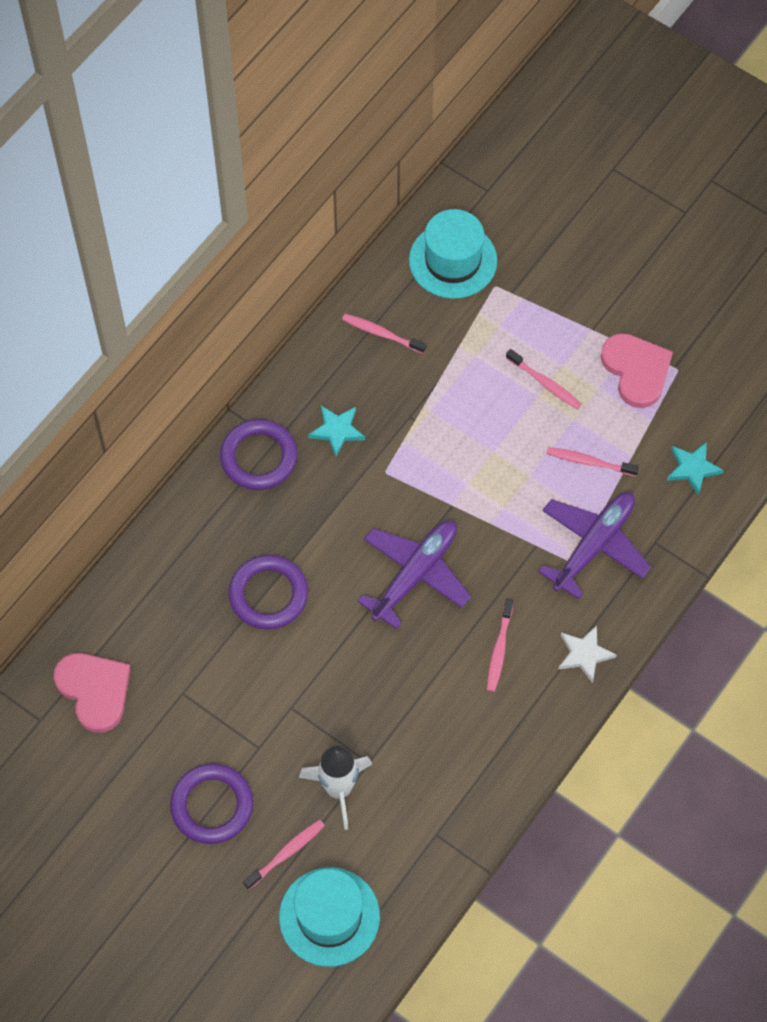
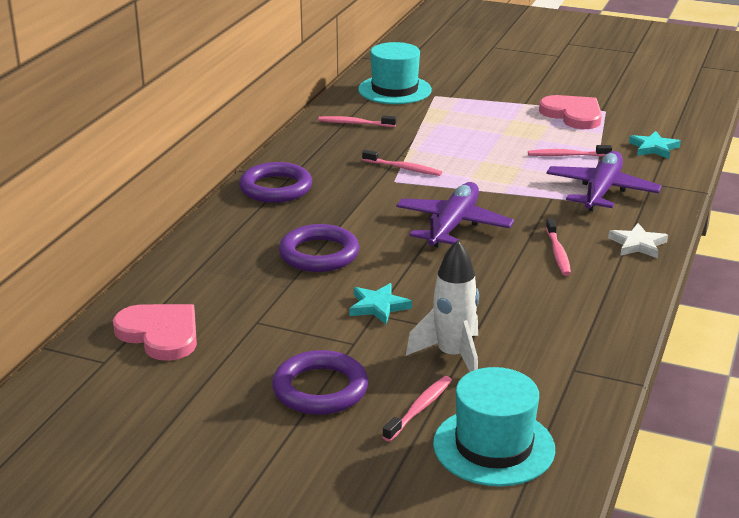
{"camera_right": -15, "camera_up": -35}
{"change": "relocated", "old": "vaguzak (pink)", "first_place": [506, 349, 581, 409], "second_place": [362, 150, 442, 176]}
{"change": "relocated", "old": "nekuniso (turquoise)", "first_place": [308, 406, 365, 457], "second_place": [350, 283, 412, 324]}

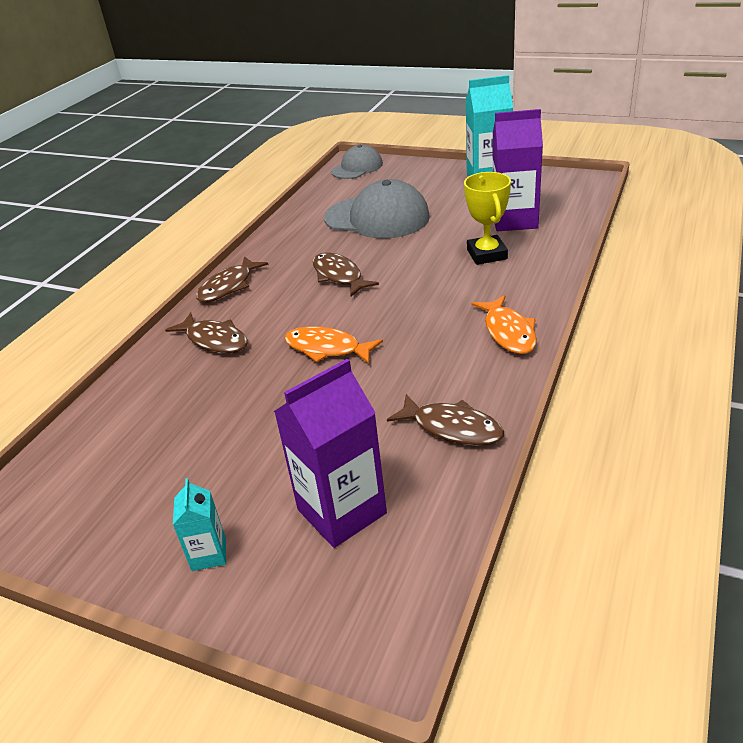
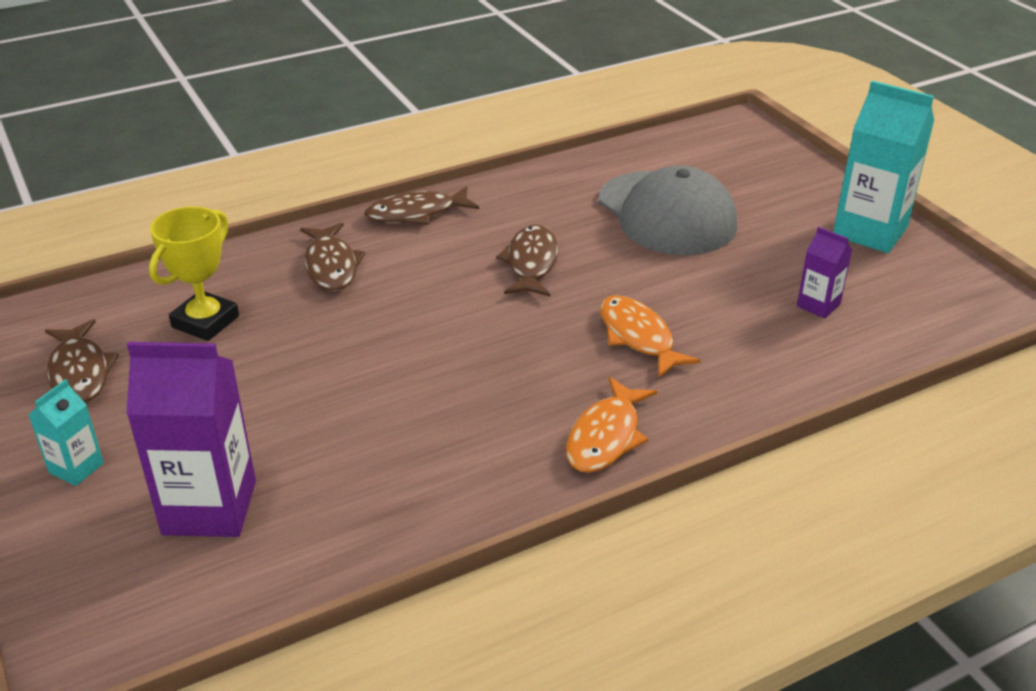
{"camera_right": 35, "camera_up": 0}
{"change": "size", "old": "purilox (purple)", "first_place": [492, 109, 543, 231], "second_place": [797, 227, 852, 318], "factor": 0.51}
{"change": "missing", "old": "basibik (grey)", "first_place": [331, 145, 383, 179]}
{"change": "relocated", "old": "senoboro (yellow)", "first_place": [464, 172, 511, 265], "second_place": [149, 206, 239, 341]}
{"change": "relocated", "old": "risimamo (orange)", "first_place": [284, 326, 383, 364], "second_place": [600, 295, 701, 378]}
{"change": "relocated", "old": "risimamo (brown)", "first_place": [387, 394, 504, 446], "second_place": [45, 319, 119, 403]}

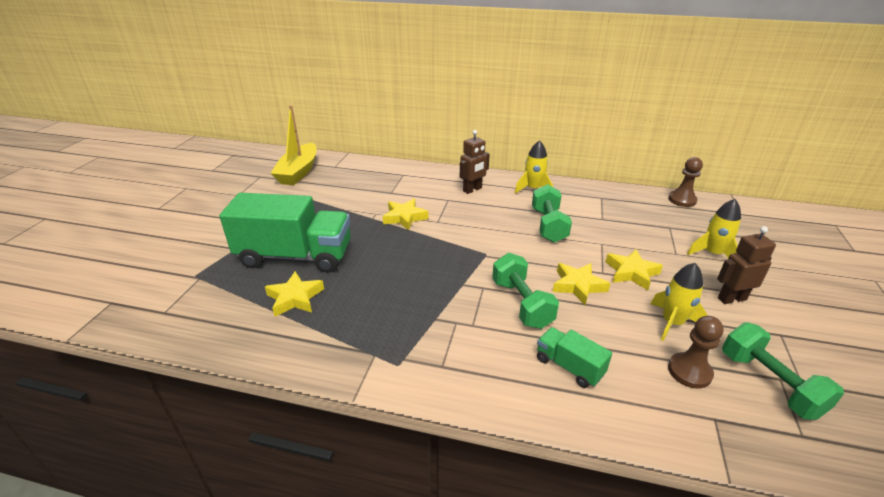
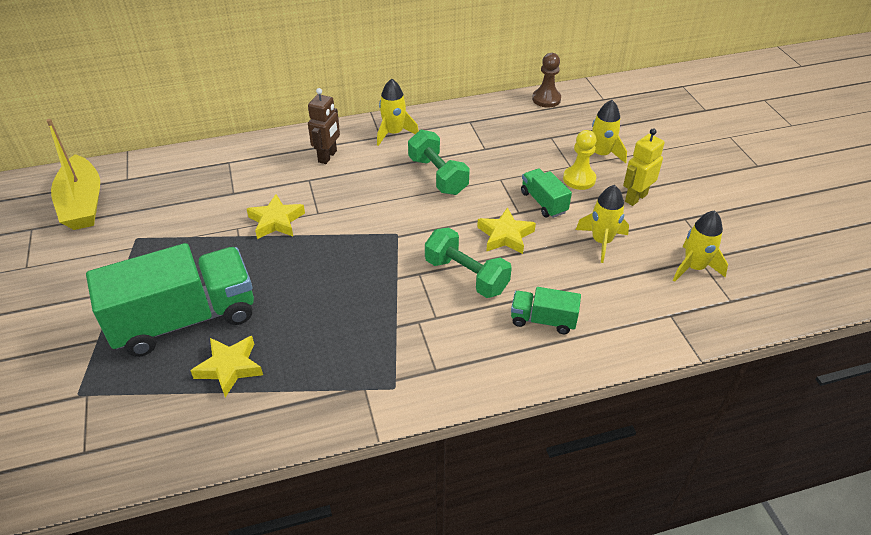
{"camera_right": -30, "camera_up": 10}
{"change": "colour", "old": "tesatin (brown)", "new": "tesatin (yellow)", "first_place": [717, 226, 776, 304], "second_place": [623, 128, 665, 206]}
{"change": "exchanged", "old": "nekuniso (yellow)", "new": "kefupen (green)", "first_place": [606, 249, 663, 290], "second_place": [521, 169, 572, 218]}
{"change": "missing", "old": "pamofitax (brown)", "first_place": [668, 316, 724, 388]}
{"change": "exchanged", "old": "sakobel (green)", "new": "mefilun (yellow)", "first_place": [722, 322, 844, 420], "second_place": [673, 210, 728, 282]}
{"change": "appeared", "new": "pamofitax (yellow)", "second_place": [563, 130, 597, 190]}

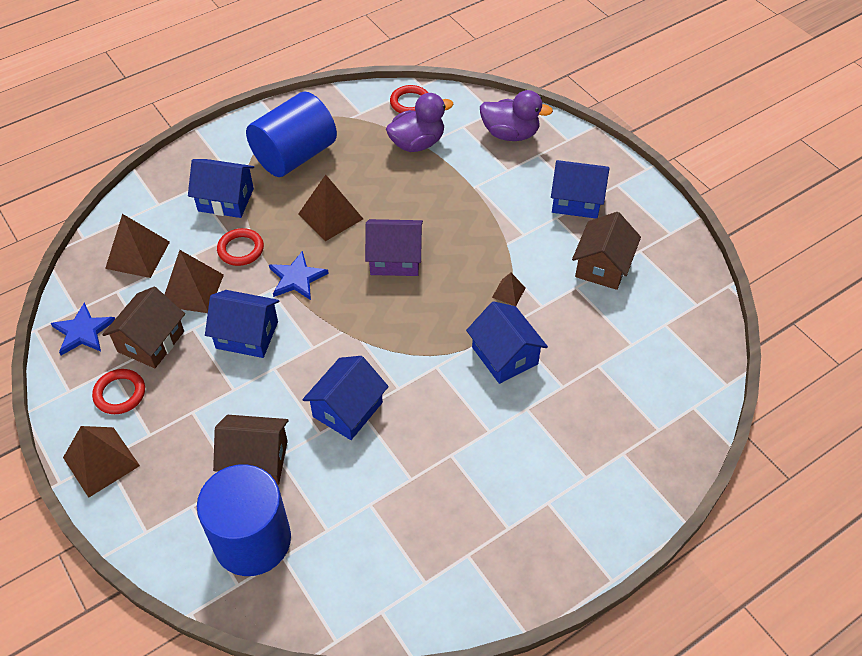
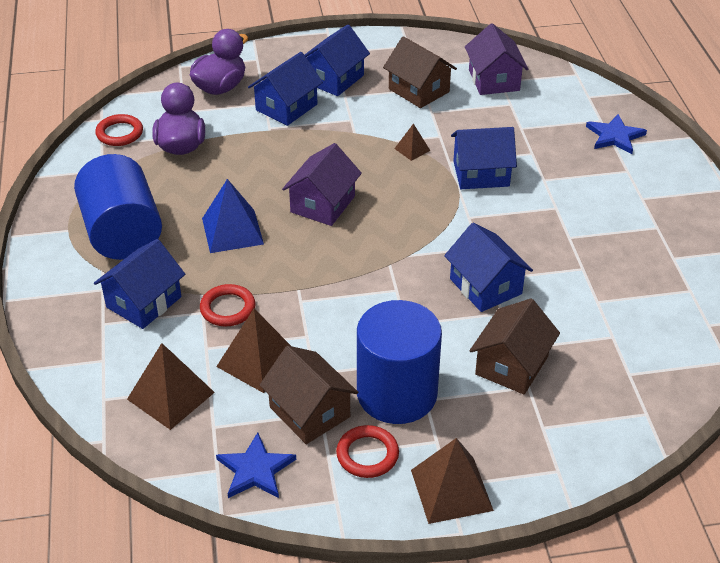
{"camera_right": -65, "camera_up": -10}
{"change": "colour", "old": "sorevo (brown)", "new": "sorevo (blue)", "first_place": [298, 175, 363, 241], "second_place": [202, 179, 264, 253]}
{"change": "relocated", "old": "nekuniso (blue)", "first_place": [269, 251, 329, 300], "second_place": [586, 114, 647, 154]}
{"change": "relocated", "old": "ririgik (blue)", "first_place": [205, 290, 279, 358], "second_place": [248, 52, 323, 126]}
{"change": "relocated", "old": "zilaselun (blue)", "first_place": [197, 464, 291, 576], "second_place": [357, 300, 442, 424]}
{"change": "appeared", "new": "ririgik (purple)", "second_place": [465, 23, 529, 95]}

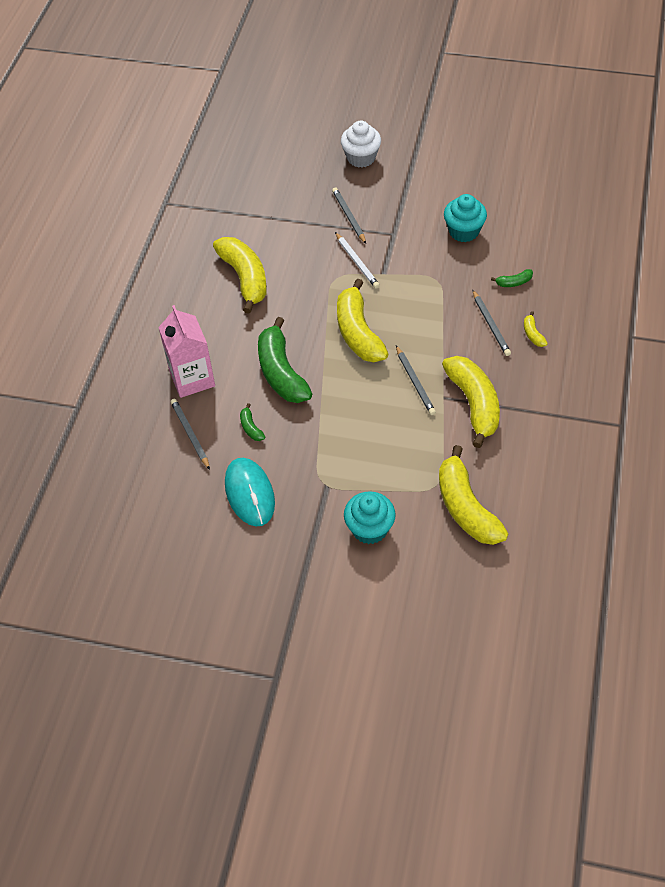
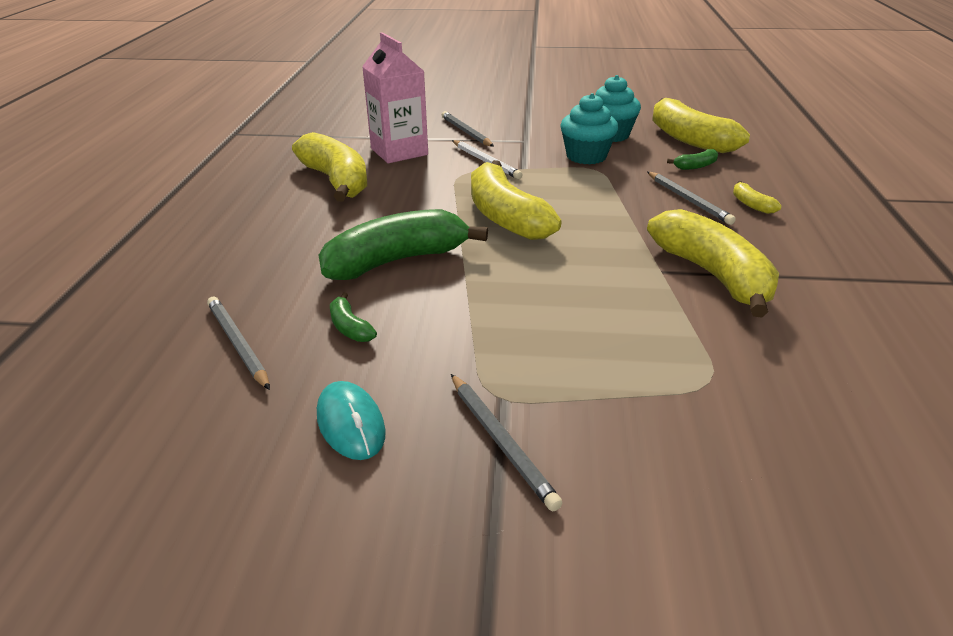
{"camera_right": -10, "camera_up": -20}
{"change": "missing", "old": "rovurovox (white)", "first_place": [341, 120, 381, 168]}
{"change": "relocated", "old": "purilox (pink)", "first_place": [158, 305, 215, 398], "second_place": [362, 32, 428, 163]}
{"change": "spun", "old": "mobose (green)", "first_place": [258, 317, 312, 403], "second_place": [319, 209, 488, 280], "degrees": 90}
{"change": "relocated", "old": "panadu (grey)", "first_place": [396, 346, 436, 415], "second_place": [451, 374, 563, 511]}
{"change": "relocated", "old": "mobose (yellow)", "first_place": [439, 445, 508, 545], "second_place": [652, 98, 750, 153]}
{"change": "size", "old": "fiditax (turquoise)", "first_place": [225, 458, 275, 526], "second_place": [317, 381, 386, 460], "factor": 0.66}
{"change": "relocated", "old": "rovurovox (turquoise)", "first_place": [344, 491, 396, 544], "second_place": [560, 93, 618, 164]}

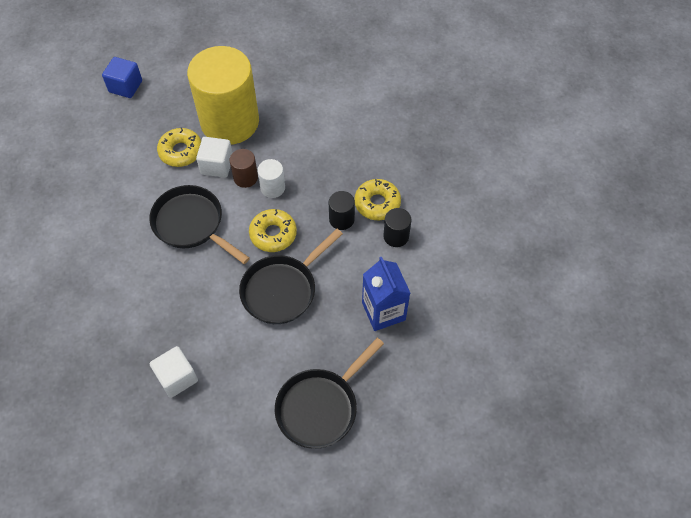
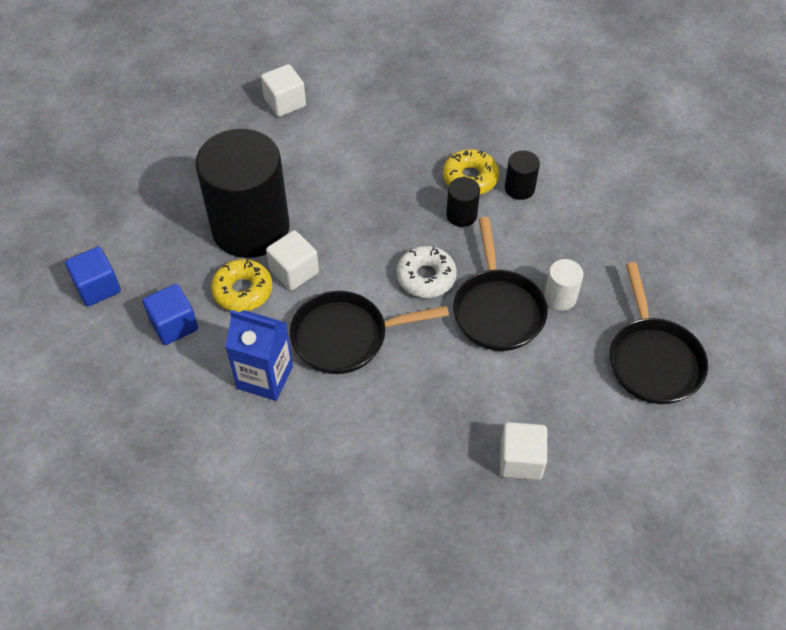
{"camera_right": -50, "camera_up": -5}
{"change": "colour", "old": "zilaselun (yellow)", "new": "zilaselun (black)", "first_place": [187, 46, 259, 145], "second_place": [195, 129, 289, 258]}
{"change": "missing", "old": "zilaselun (brown)", "first_place": [229, 149, 258, 188]}
{"change": "relocated", "old": "zilaselun (white)", "first_place": [257, 159, 285, 198], "second_place": [544, 259, 584, 311]}
{"change": "colour", "old": "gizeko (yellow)", "new": "gizeko (white)", "first_place": [249, 209, 297, 252], "second_place": [396, 246, 457, 298]}
{"change": "relocated", "old": "purilox (blue)", "first_place": [362, 257, 410, 331], "second_place": [225, 310, 293, 401]}
{"change": "appeared", "new": "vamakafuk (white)", "second_place": [261, 64, 306, 117]}
{"change": "appeared", "new": "vamakafuk (blue)", "second_place": [142, 284, 198, 345]}

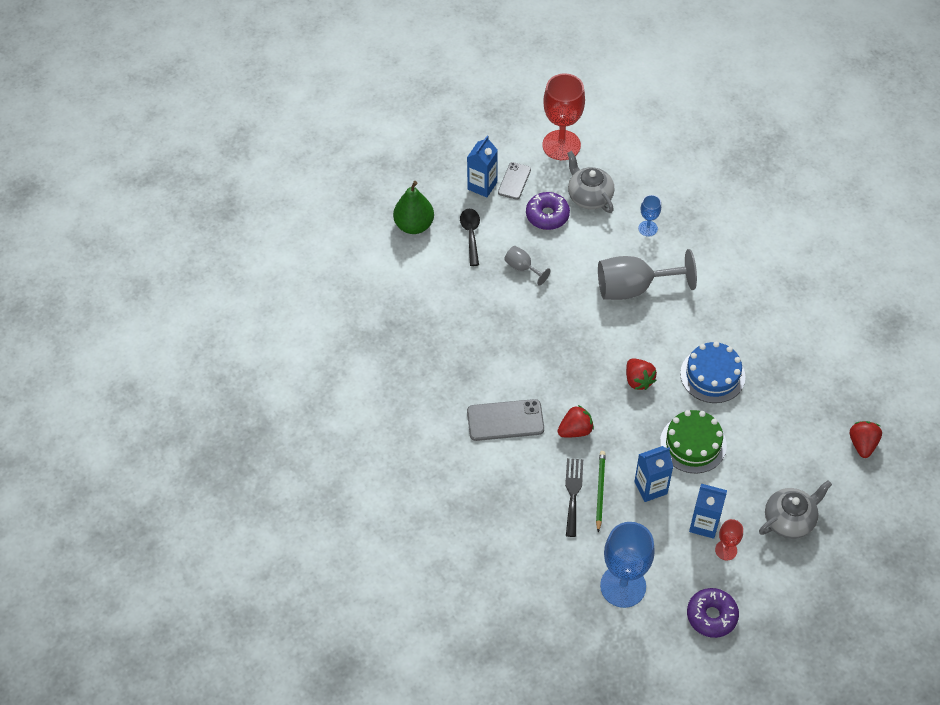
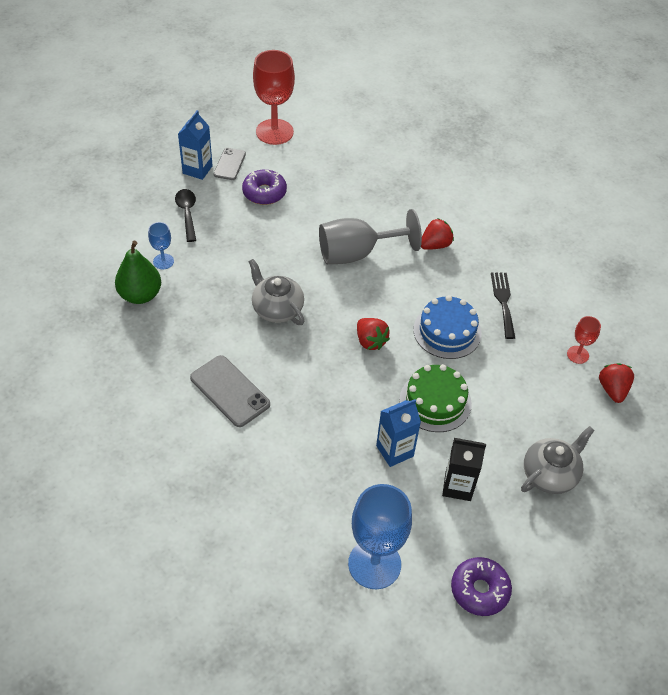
{"camera_right": -10, "camera_up": -5}
{"change": "relocated", "old": "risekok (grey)", "first_place": [567, 151, 615, 213], "second_place": [248, 259, 304, 325]}
{"change": "relocated", "old": "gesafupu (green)", "first_place": [393, 181, 434, 234], "second_place": [115, 241, 161, 304]}
{"change": "relocated", "old": "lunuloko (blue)", "first_place": [638, 195, 661, 237], "second_place": [148, 222, 174, 270]}
{"change": "missing", "old": "lunuloko (grey)", "first_place": [504, 246, 551, 285]}
{"change": "spun", "old": "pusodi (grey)", "first_place": [467, 399, 544, 441], "second_place": [190, 355, 270, 427], "degrees": 60}
{"change": "relocated", "old": "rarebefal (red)", "first_place": [558, 405, 594, 437], "second_place": [421, 218, 454, 250]}
{"change": "missing", "old": "panadu (green)", "first_place": [596, 451, 606, 532]}
{"change": "relocated", "old": "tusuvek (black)", "first_place": [565, 458, 583, 537], "second_place": [491, 273, 515, 339]}
{"change": "colour", "old": "purilox (blue)", "new": "purilox (black)", "first_place": [689, 484, 727, 539], "second_place": [442, 438, 486, 501]}
{"change": "relocated", "old": "lunuloko (red)", "first_place": [715, 519, 743, 560], "second_place": [567, 316, 601, 364]}

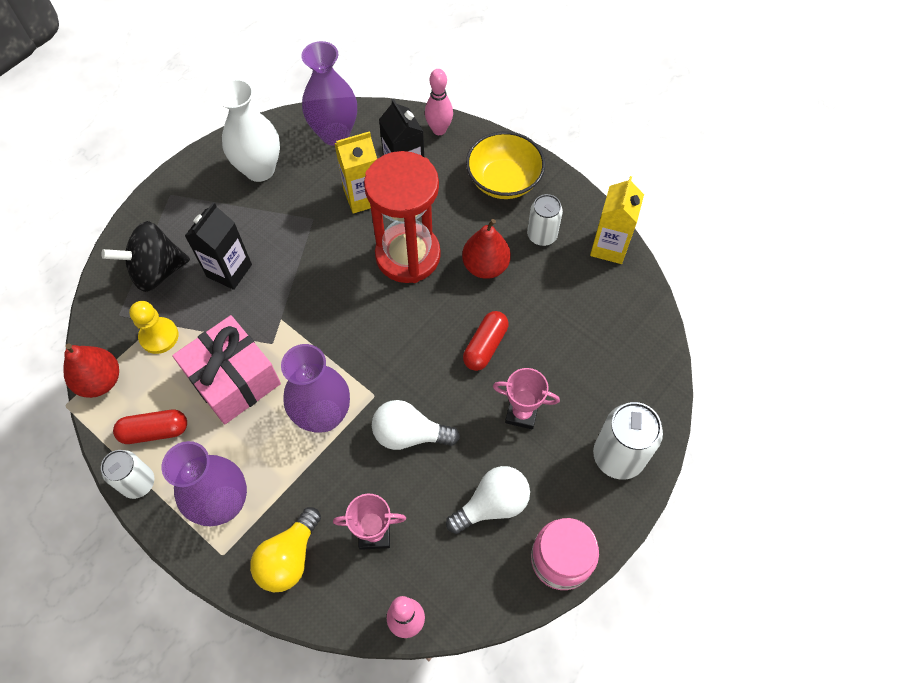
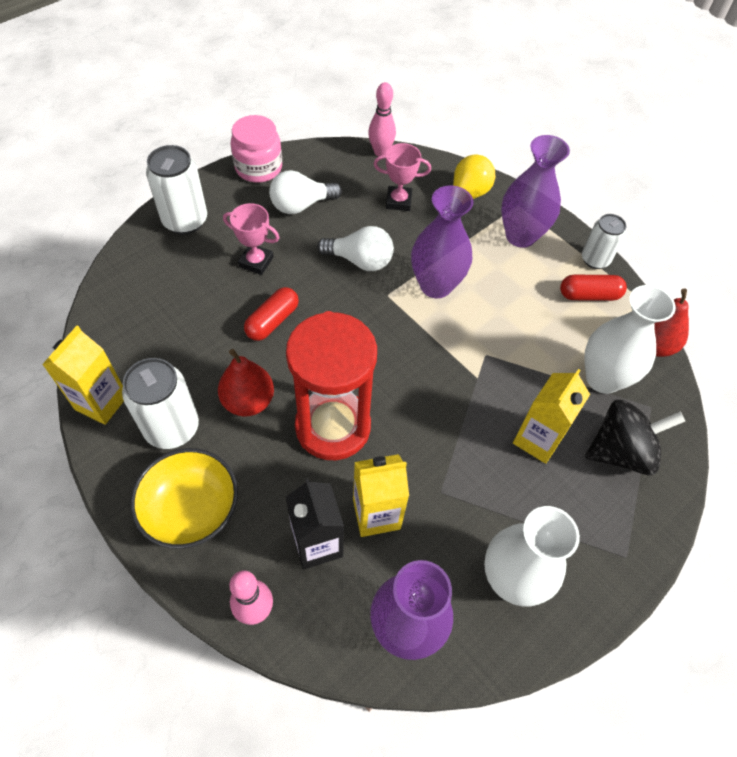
{"camera_right": -175, "camera_up": -5}
{"change": "size", "old": "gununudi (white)", "first_place": [527, 194, 563, 246], "second_place": [122, 358, 199, 449], "factor": 1.53}
{"change": "colour", "old": "purilox (black)", "new": "purilox (yellow)", "first_place": [185, 202, 252, 290], "second_place": [513, 369, 590, 464]}
{"change": "exchanged", "old": "pamofitax (yellow)", "new": "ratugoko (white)", "first_place": [129, 301, 178, 354], "second_place": [585, 285, 676, 394]}
{"change": "missing", "old": "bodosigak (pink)", "first_place": [172, 315, 281, 424]}

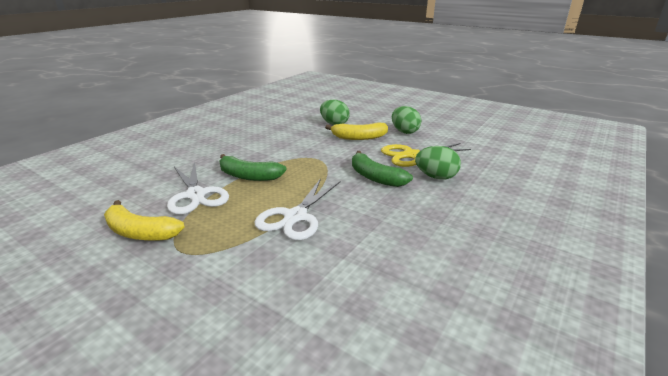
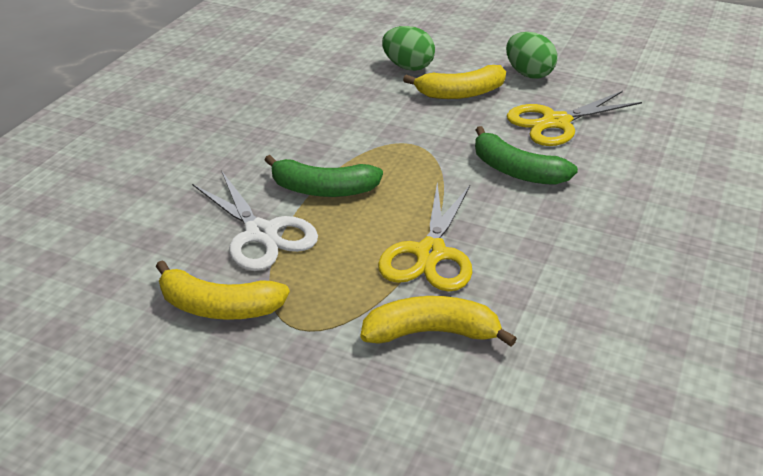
{"camera_right": -10, "camera_up": 10}
{"change": "missing", "old": "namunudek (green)", "first_place": [415, 146, 461, 180]}
{"change": "colour", "old": "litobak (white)", "new": "litobak (yellow)", "first_place": [254, 178, 340, 240], "second_place": [378, 183, 472, 291]}
{"change": "appeared", "new": "mobose (yellow)", "second_place": [361, 296, 517, 347]}

